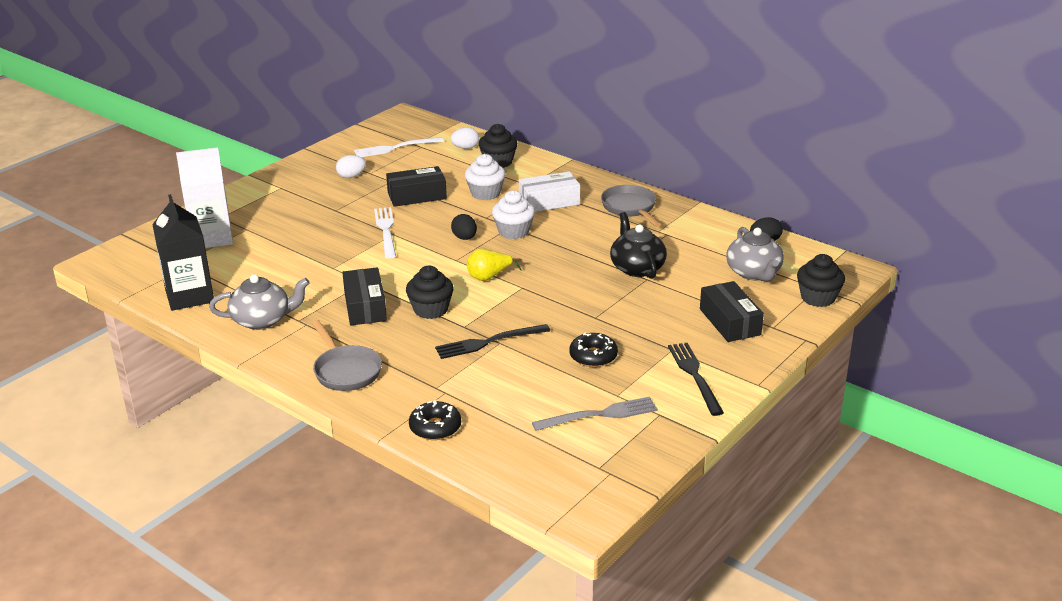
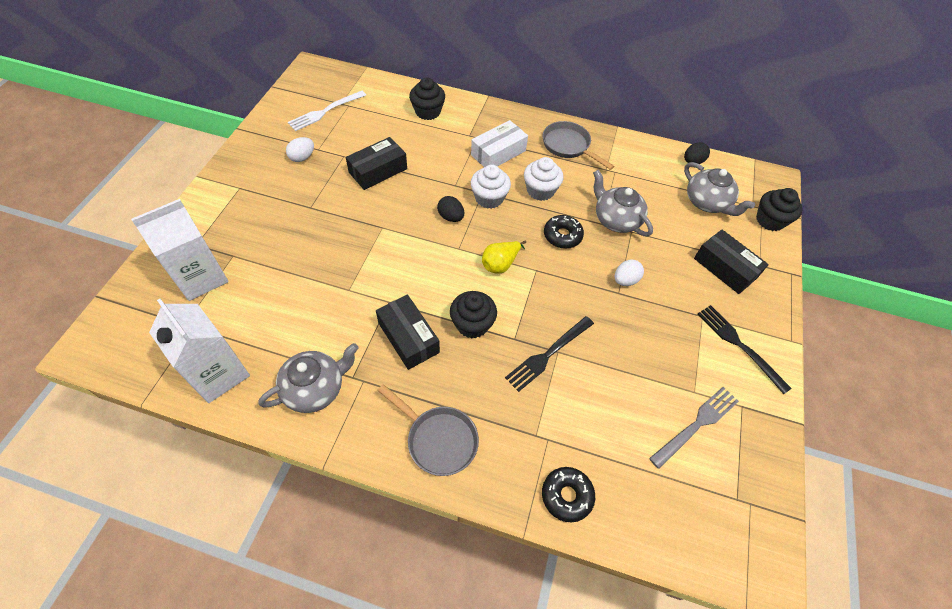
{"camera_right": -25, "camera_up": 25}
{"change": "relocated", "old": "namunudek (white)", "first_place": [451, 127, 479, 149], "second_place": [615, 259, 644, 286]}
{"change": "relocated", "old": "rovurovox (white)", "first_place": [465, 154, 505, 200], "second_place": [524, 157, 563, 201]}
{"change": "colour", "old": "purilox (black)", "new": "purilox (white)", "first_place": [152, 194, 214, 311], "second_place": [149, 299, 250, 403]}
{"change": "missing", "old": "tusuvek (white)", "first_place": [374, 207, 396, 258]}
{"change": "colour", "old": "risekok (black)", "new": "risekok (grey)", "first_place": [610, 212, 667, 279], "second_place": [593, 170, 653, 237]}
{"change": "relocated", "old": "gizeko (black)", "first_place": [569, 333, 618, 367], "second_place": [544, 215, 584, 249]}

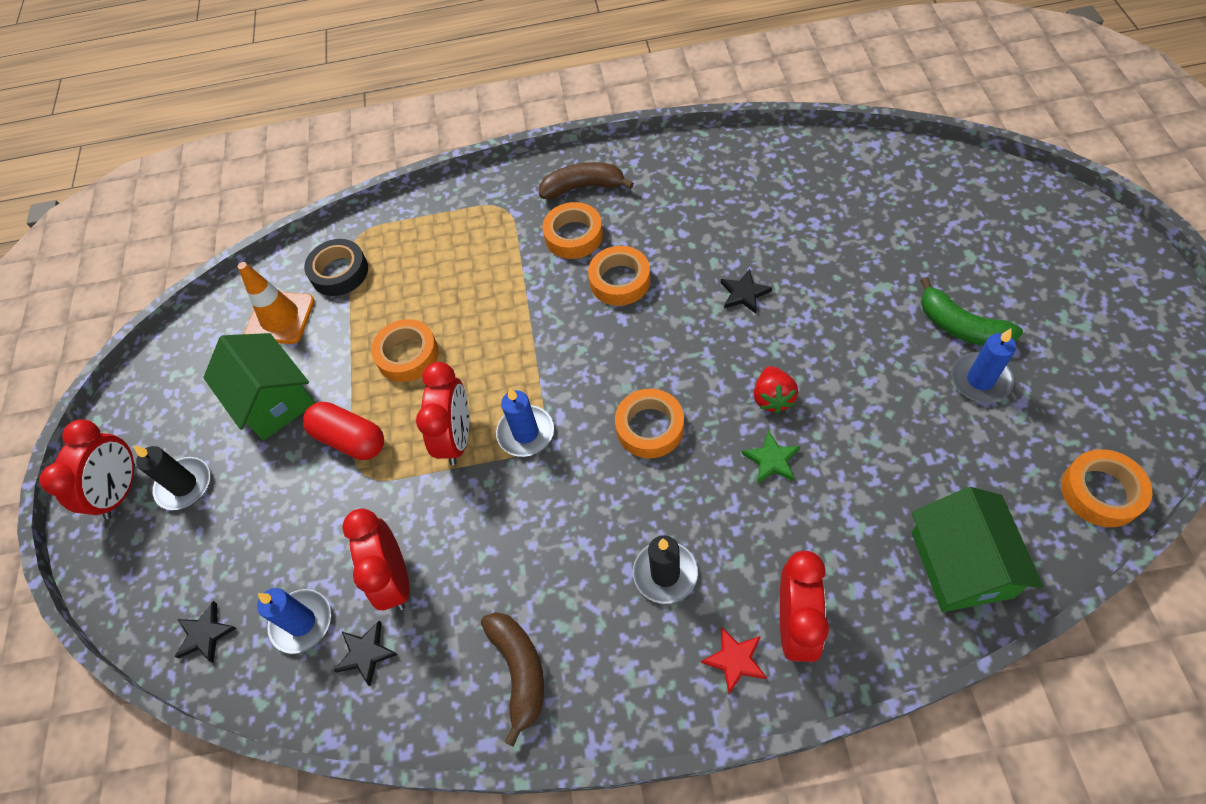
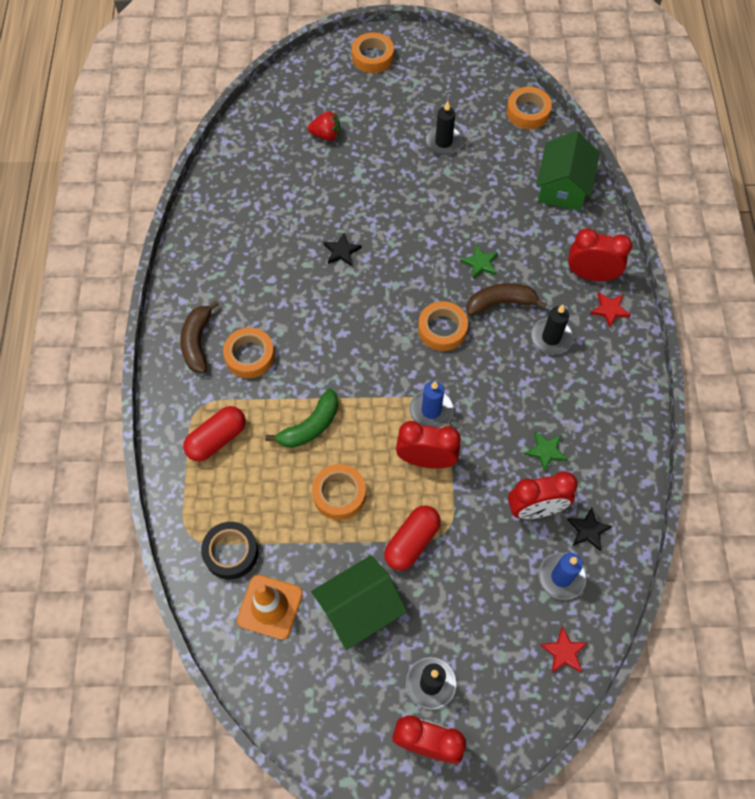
{"camera_right": -90, "camera_up": 5}
{"change": "relocated", "old": "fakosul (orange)", "first_place": [588, 246, 650, 306], "second_place": [352, 33, 394, 73]}
{"change": "relocated", "old": "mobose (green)", "first_place": [921, 277, 1023, 346], "second_place": [266, 388, 339, 448]}
{"change": "colour", "old": "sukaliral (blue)", "new": "sukaliral (black)", "first_place": [951, 328, 1016, 403], "second_place": [425, 101, 463, 155]}
{"change": "relocated", "old": "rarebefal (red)", "first_place": [754, 366, 798, 414], "second_place": [308, 112, 340, 141]}
{"change": "spun", "old": "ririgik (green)", "first_place": [912, 487, 1043, 612], "second_place": [536, 131, 600, 211], "degrees": -75}
{"change": "colour", "old": "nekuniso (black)", "new": "nekuniso (red)", "first_place": [174, 601, 237, 663], "second_place": [540, 626, 587, 673]}
{"change": "relocated", "old": "mobose (brown)", "first_place": [481, 612, 544, 747], "second_place": [466, 283, 547, 316]}
{"change": "appeared", "new": "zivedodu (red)", "second_place": [183, 406, 246, 461]}
{"change": "appeared", "new": "nekuniso (green)", "second_place": [524, 431, 568, 472]}

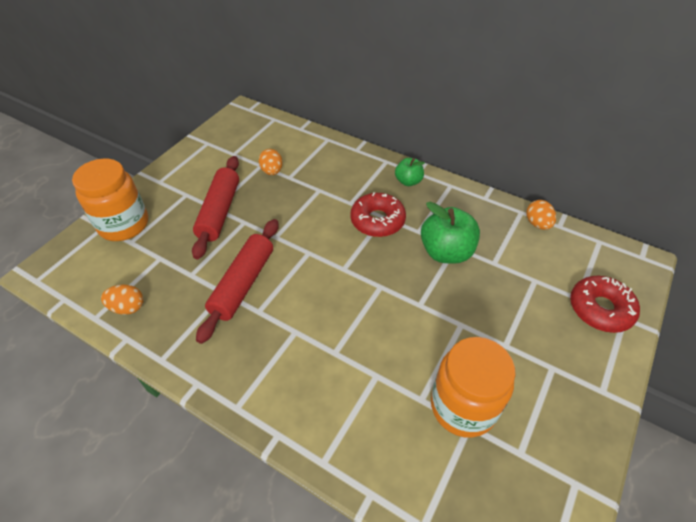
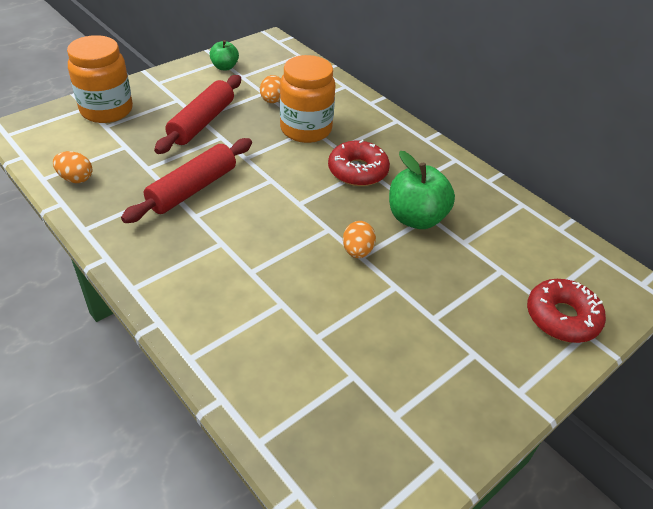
{"camera_right": 15, "camera_up": -5}
{"change": "relocated", "old": "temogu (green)", "first_place": [395, 158, 425, 186], "second_place": [210, 40, 239, 70]}
{"change": "relocated", "old": "namunudek (orange)", "first_place": [526, 200, 556, 230], "second_place": [343, 221, 376, 258]}
{"change": "relocated", "old": "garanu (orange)", "first_place": [431, 337, 516, 438], "second_place": [280, 55, 336, 143]}

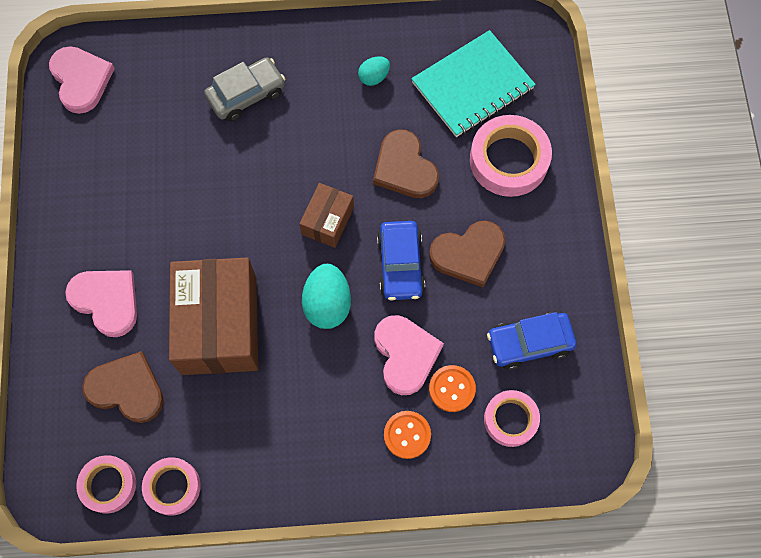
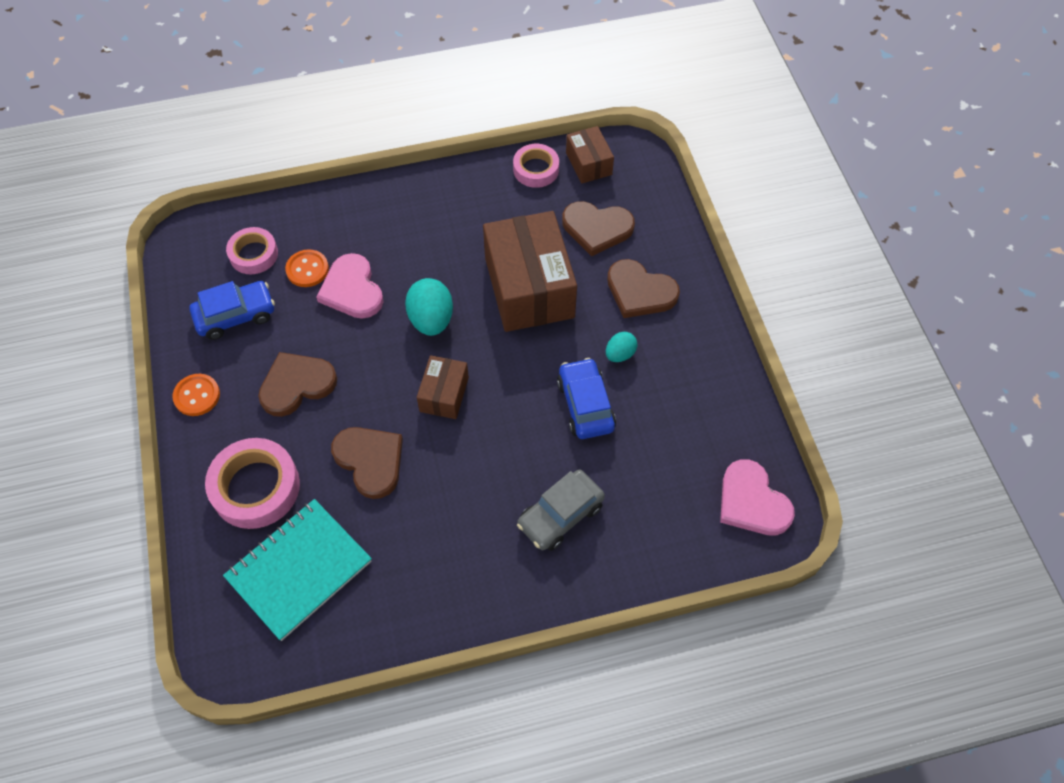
{"camera_right": 170, "camera_up": -10}
{"change": "relocated", "old": "namunudek (turquoise)", "first_place": [358, 56, 390, 86], "second_place": [606, 332, 637, 362]}
{"change": "relocated", "old": "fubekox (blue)", "first_place": [377, 221, 425, 301], "second_place": [557, 358, 616, 439]}
{"change": "colour", "old": "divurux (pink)", "new": "divurux (brown)", "first_place": [65, 270, 137, 337], "second_place": [607, 259, 680, 318]}
{"change": "relocated", "old": "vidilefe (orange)", "first_place": [384, 411, 431, 459], "second_place": [172, 374, 220, 416]}
{"change": "exchanged", "old": "fakosul (pink)", "new": "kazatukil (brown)", "first_place": [76, 455, 136, 514], "second_place": [566, 126, 614, 184]}

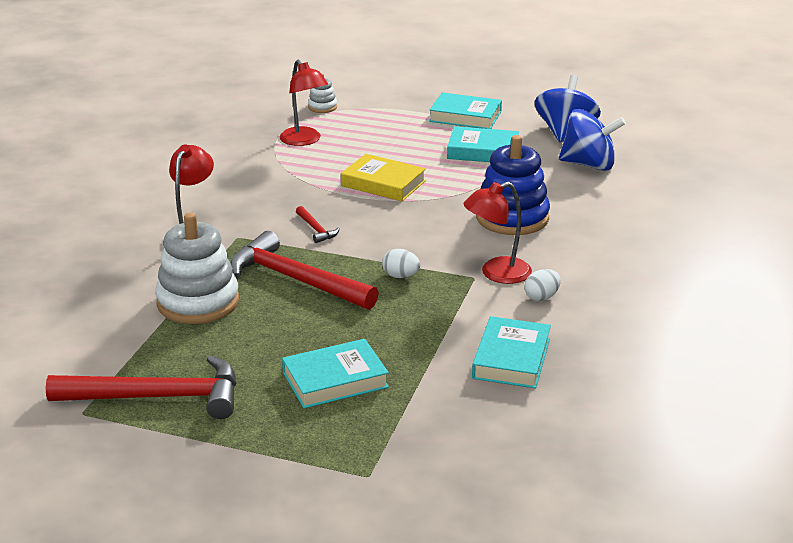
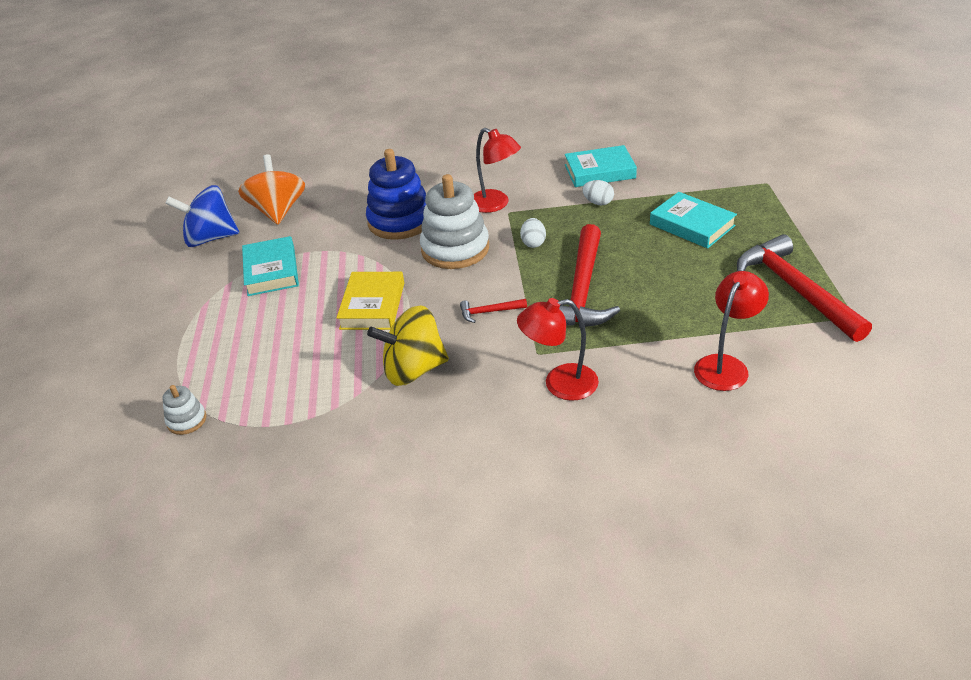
{"camera_right": -110, "camera_up": 10}
{"change": "relocated", "old": "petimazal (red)", "first_place": [279, 60, 328, 146], "second_place": [694, 271, 769, 391]}
{"change": "missing", "old": "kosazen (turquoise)", "first_place": [429, 92, 502, 129]}
{"change": "colour", "old": "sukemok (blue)", "new": "sukemok (orange)", "first_place": [559, 109, 626, 171], "second_place": [238, 155, 305, 225]}
{"change": "spun", "old": "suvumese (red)", "first_place": [296, 206, 340, 243], "second_place": [460, 299, 527, 323], "degrees": -135}
{"change": "relocated", "old": "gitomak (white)", "first_place": [155, 212, 239, 324], "second_place": [420, 174, 489, 269]}
{"change": "relocated", "old": "namunudek (white)", "first_place": [525, 269, 561, 301], "second_place": [582, 180, 614, 205]}
{"change": "appeared", "new": "sukemok (yellow)", "second_place": [367, 305, 449, 386]}

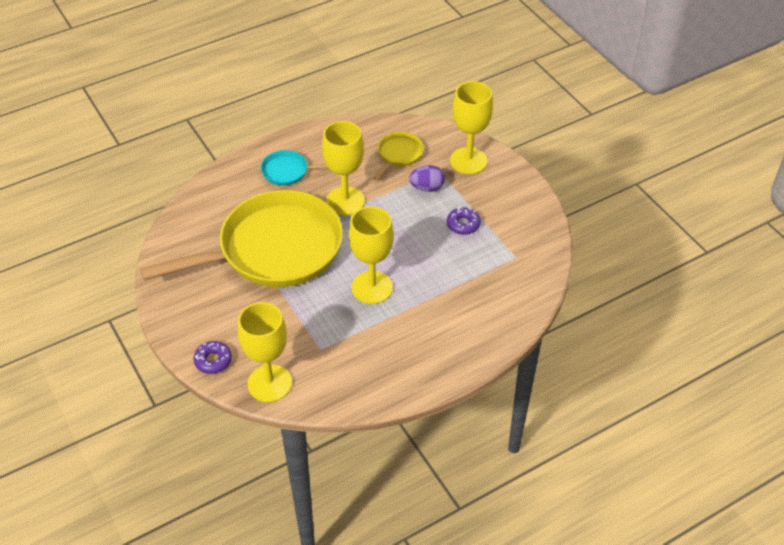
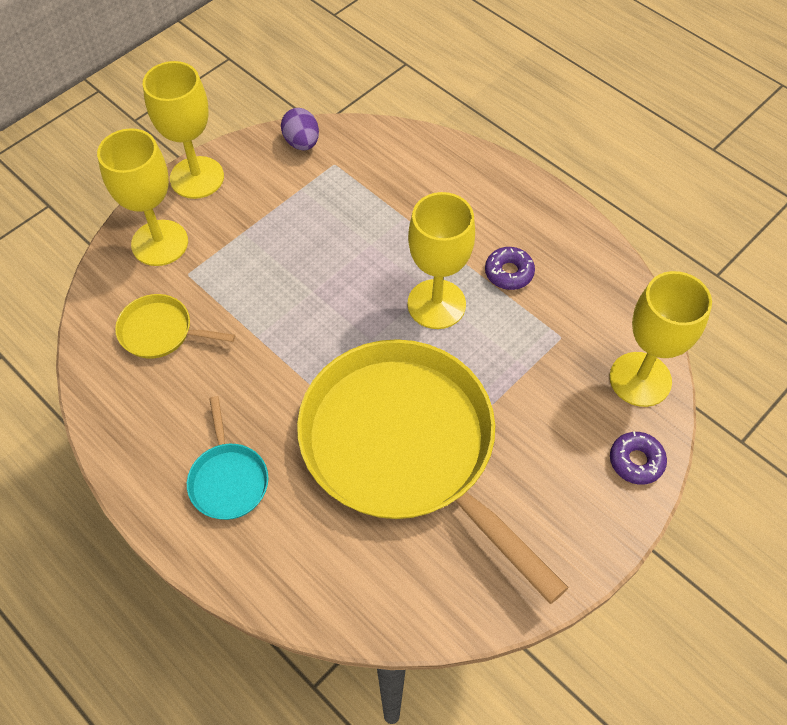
{"camera_right": -105, "camera_up": 10}
{"change": "relocated", "old": "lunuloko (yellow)", "first_place": [322, 121, 365, 216], "second_place": [143, 61, 224, 199]}
{"change": "relocated", "old": "namunudek (purple)", "first_place": [409, 165, 445, 192], "second_place": [281, 108, 319, 150]}
{"change": "relocated", "old": "gizeko (purple)", "first_place": [447, 207, 481, 235], "second_place": [485, 247, 535, 290]}

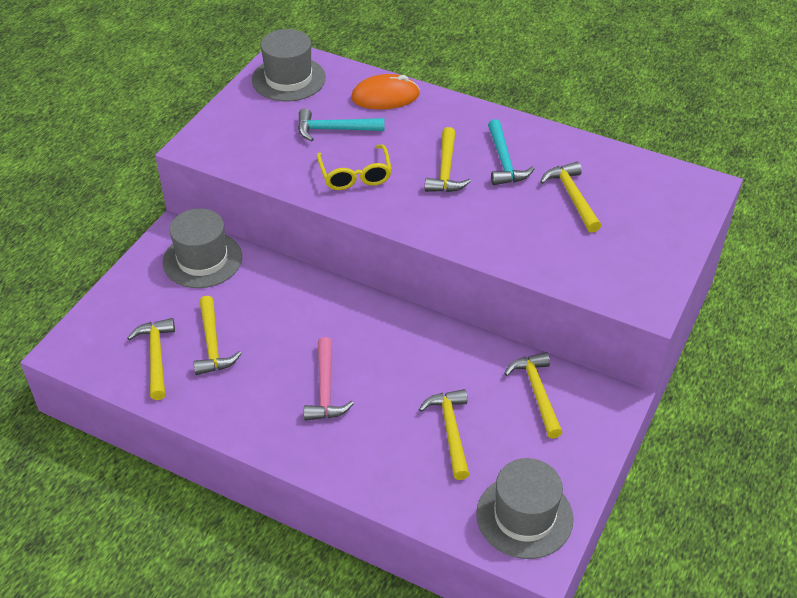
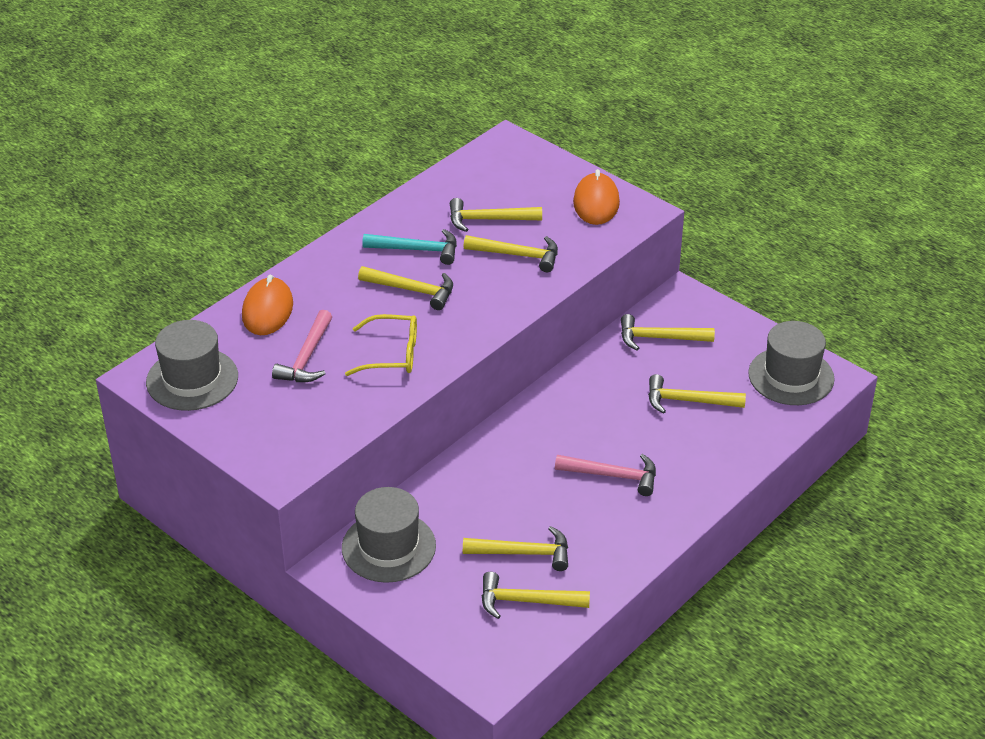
{"camera_right": -75, "camera_up": -5}
{"change": "colour", "old": "suvumese (turquoise)", "new": "suvumese (pink)", "first_place": [298, 108, 384, 141], "second_place": [272, 310, 332, 382]}
{"change": "appeared", "new": "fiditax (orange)", "second_place": [573, 169, 620, 225]}
{"change": "appeared", "new": "suvumese (yellow)", "second_place": [463, 235, 558, 272]}

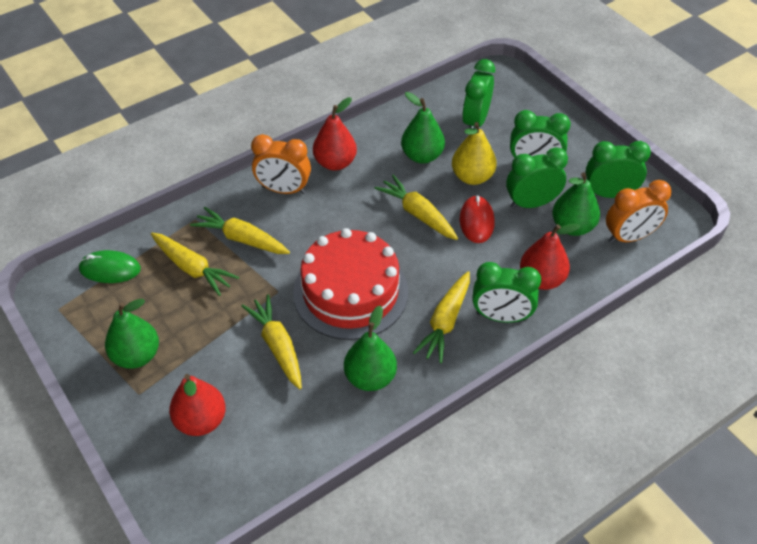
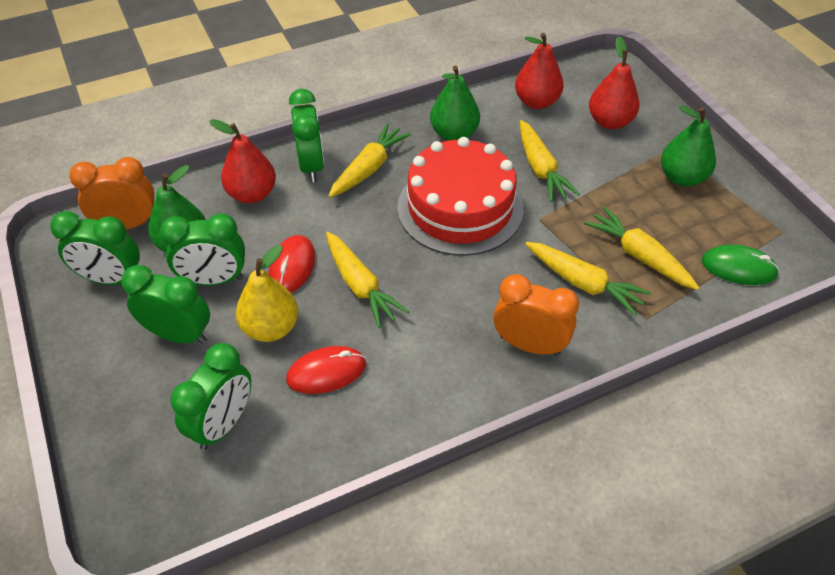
{"camera_right": -170, "camera_up": 0}
{"change": "exchanged", "old": "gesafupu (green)", "new": "fiditax (red)", "first_place": [401, 92, 445, 164], "second_place": [286, 346, 366, 394]}
{"change": "relocated", "old": "gesafupu (red)", "first_place": [313, 97, 357, 171], "second_place": [515, 33, 564, 109]}
{"change": "spun", "old": "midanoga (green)", "first_place": [472, 262, 541, 323], "second_place": [289, 89, 324, 182], "degrees": 60}

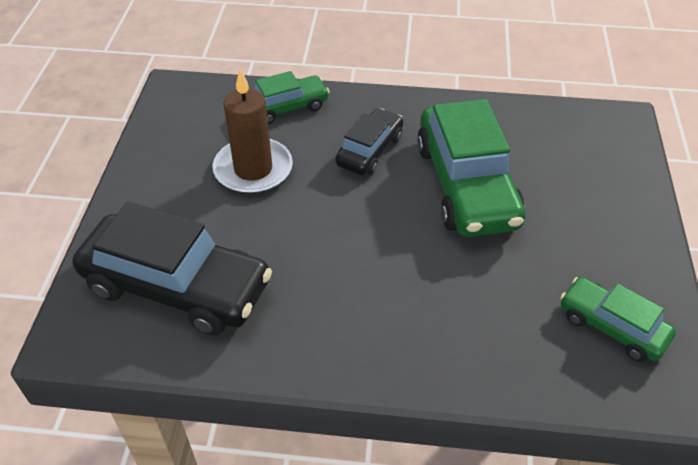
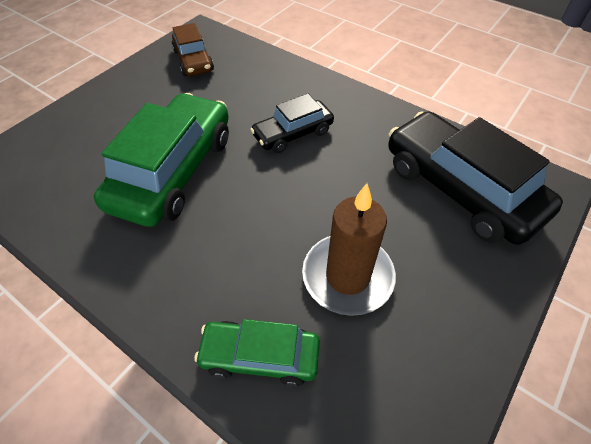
{"camera_right": -150, "camera_up": 5}
{"change": "relocated", "old": "fubekox (black)", "first_place": [335, 108, 403, 175], "second_place": [250, 94, 334, 153]}
{"change": "colour", "old": "fubekox (green)", "new": "fubekox (brown)", "first_place": [560, 277, 676, 362], "second_place": [172, 23, 214, 76]}

